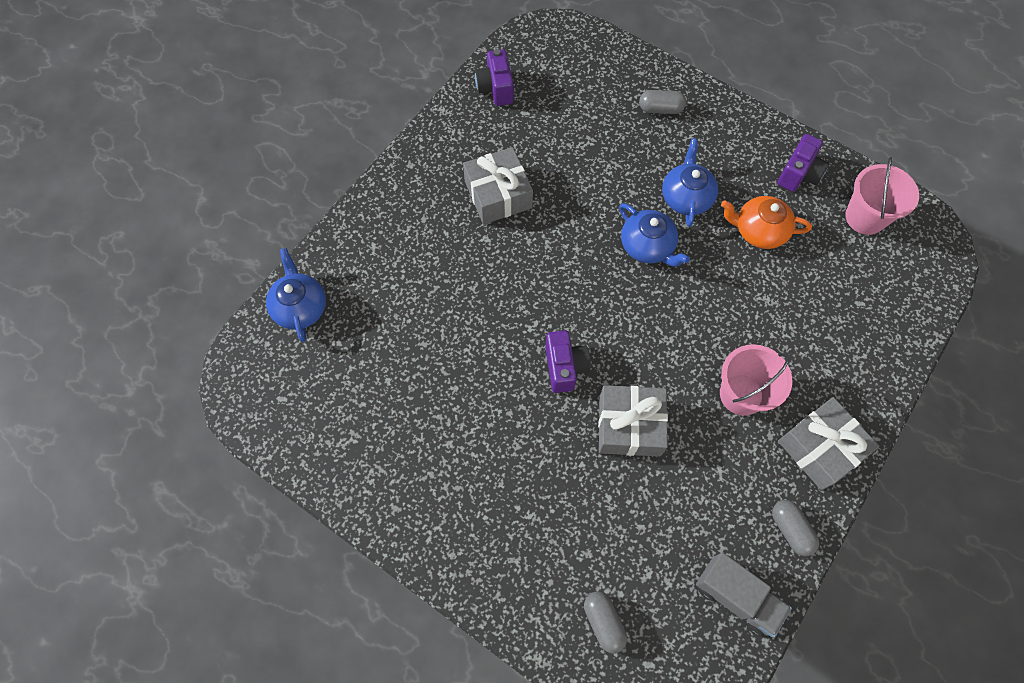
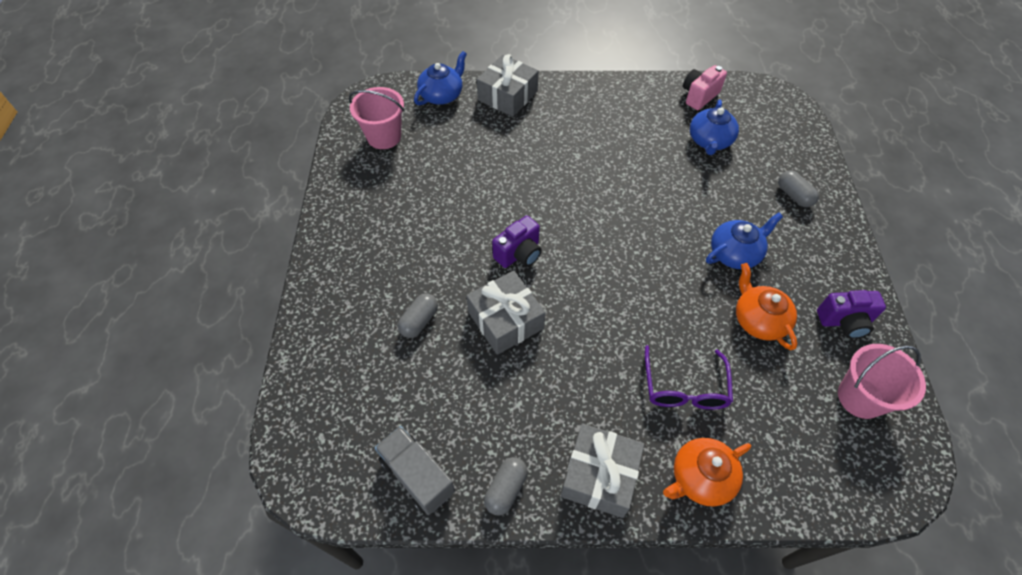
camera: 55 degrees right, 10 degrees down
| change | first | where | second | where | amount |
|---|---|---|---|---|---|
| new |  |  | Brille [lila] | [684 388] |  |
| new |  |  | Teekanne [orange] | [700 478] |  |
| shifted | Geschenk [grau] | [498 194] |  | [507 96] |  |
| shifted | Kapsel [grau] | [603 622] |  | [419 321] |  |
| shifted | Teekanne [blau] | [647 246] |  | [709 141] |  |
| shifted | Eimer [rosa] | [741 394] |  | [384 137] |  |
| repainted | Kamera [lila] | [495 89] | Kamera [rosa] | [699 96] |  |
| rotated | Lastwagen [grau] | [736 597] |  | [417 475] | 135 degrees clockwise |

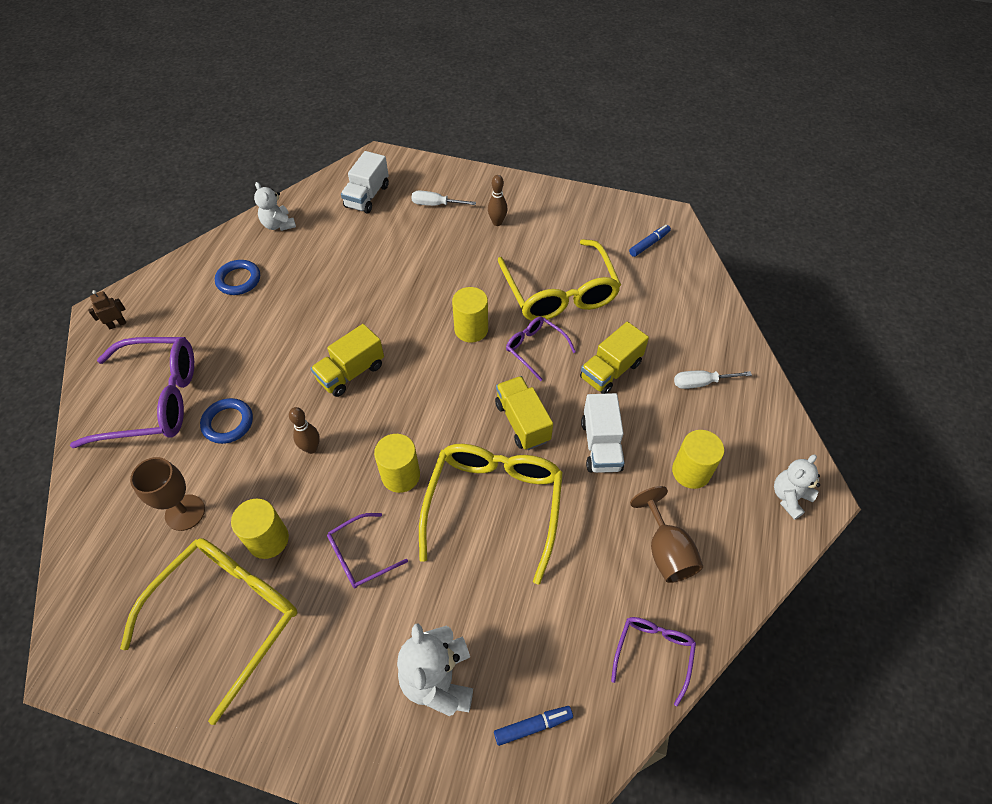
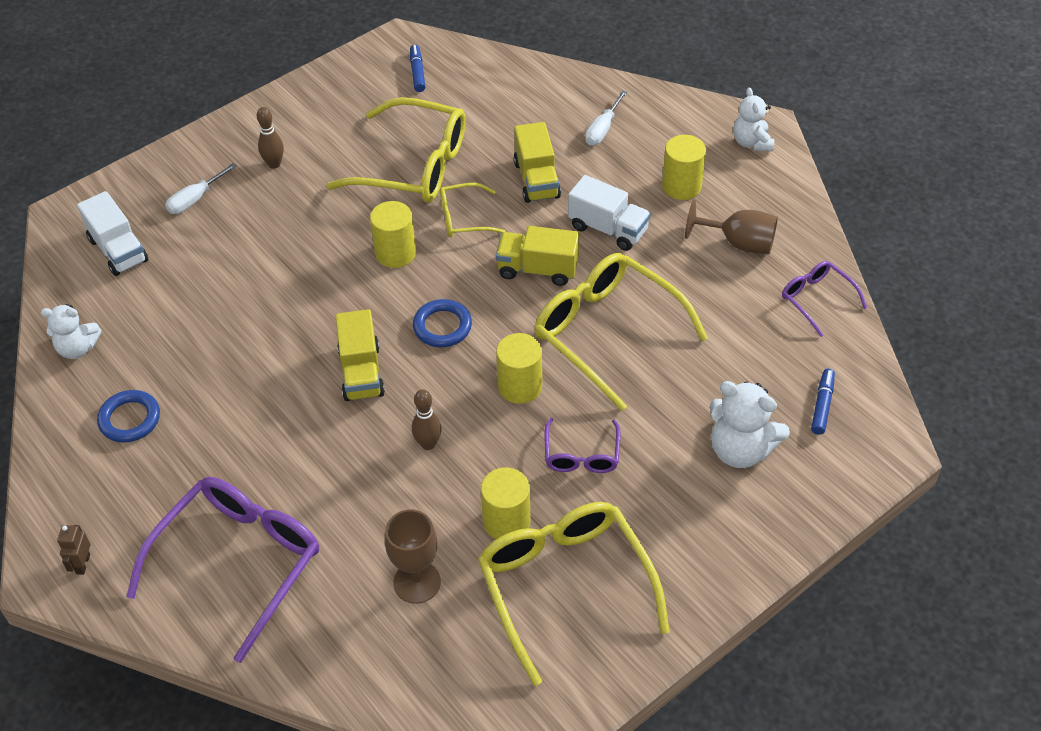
camera: 55 degrees left, 5 degrees down
| change | first | where | second | where | amount |
|---|---|---|---|---|---|
| shifted | Ring [blau] | [228 423] |  | [442 326] |  |
| repainted | Brille [lila] | [535 349] | Brille [gelb] | [463 218] |  |

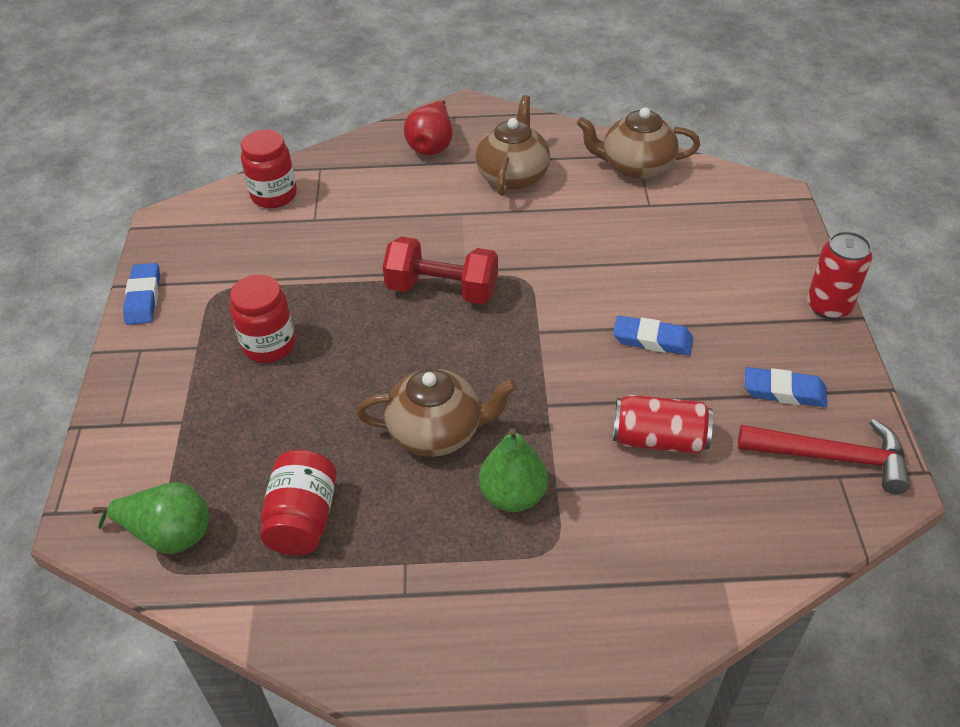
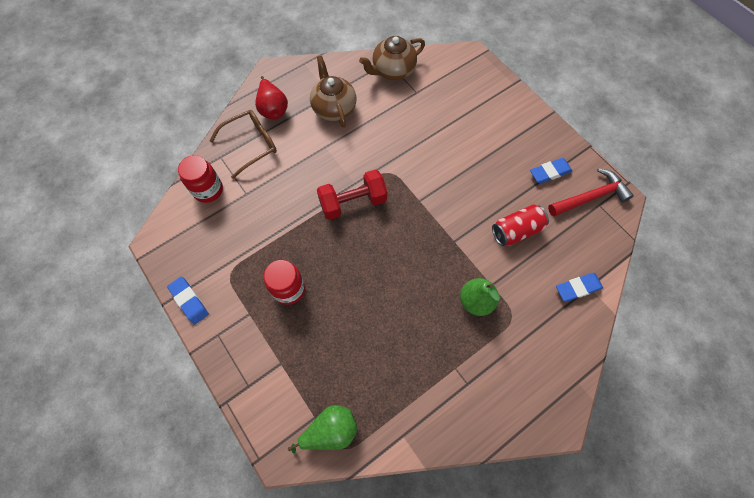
camera: 35 degrees left, 20 degrees up
| change | first | where | second | where | amount |
|---|---|---|---|---|---|
| gone | Einmachglas [rot] | [303 519] |  |  |  |
| gone | Teekanne [braun] | [437 432] |  |  |  |
| gone | Dose [rot] | [828 306] |  |  |  |
| new |  |  | Brille [braun] | [251 145] |  |
| shifted | Radiergummi [blau] | [652 340] |  | [578 288] |  |

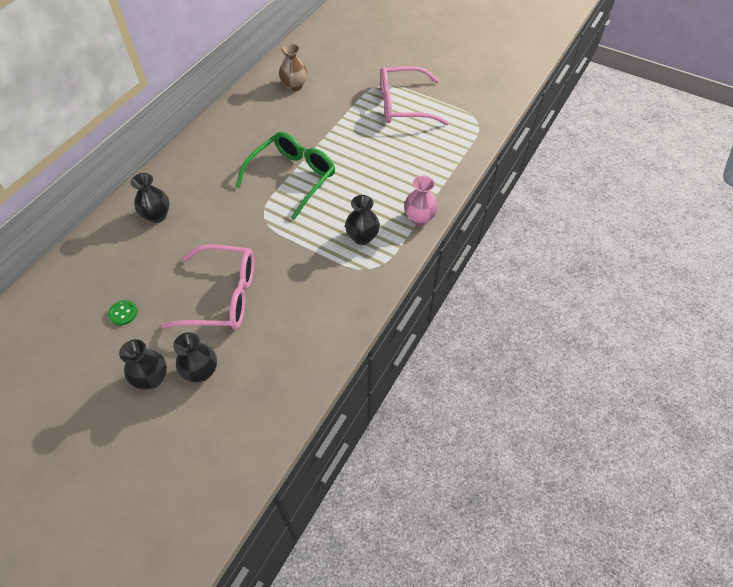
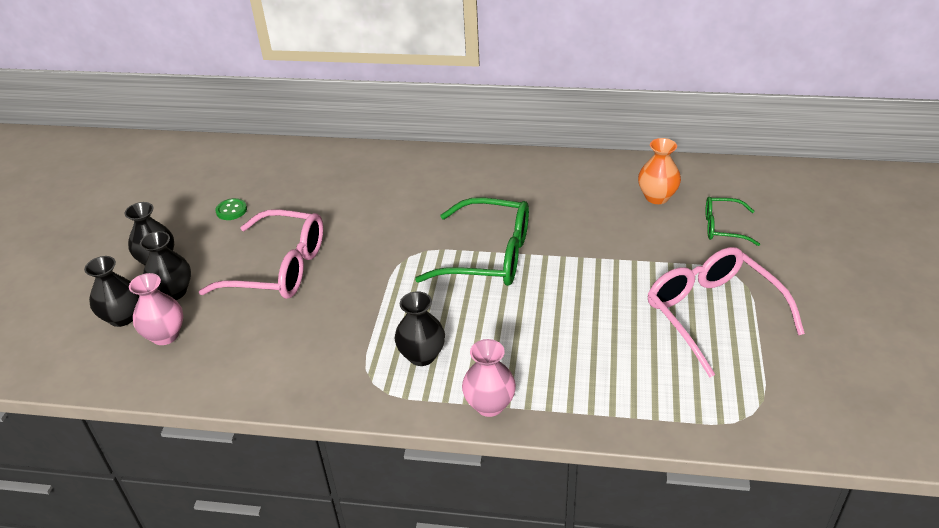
camera: 70 degrees right, 15 degrees down
| change | first | where | second | where | amount |
|---|---|---|---|---|---|
| new |  |  | Vase [rosa] | [165 335] |  |
| new |  |  | Brille [grün] | [724 227] |  |
| shifted | Vase [schwarz] | [157 215] |  | [122 317] |  |
| repainted | Vase [braun] | [294 86] | Vase [orange] | [657 197] |  |
| rotated | Brille [rosa] | [221 296] |  | [277 268] | 60 degrees counterclockwise |

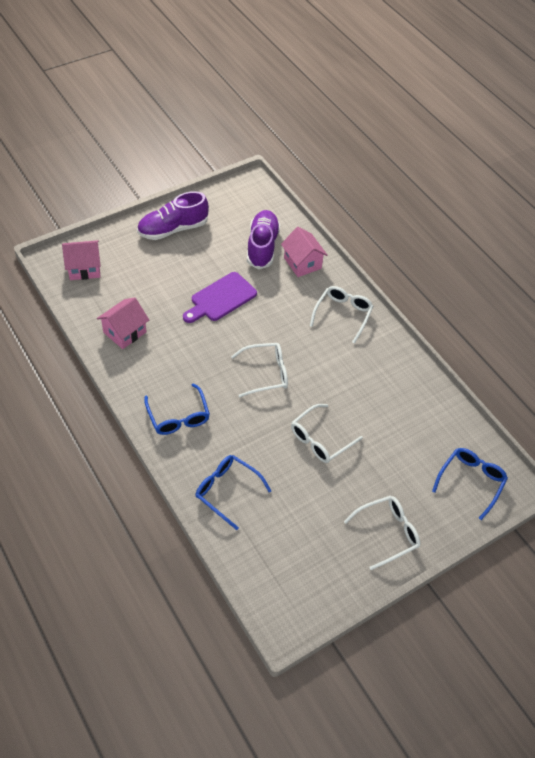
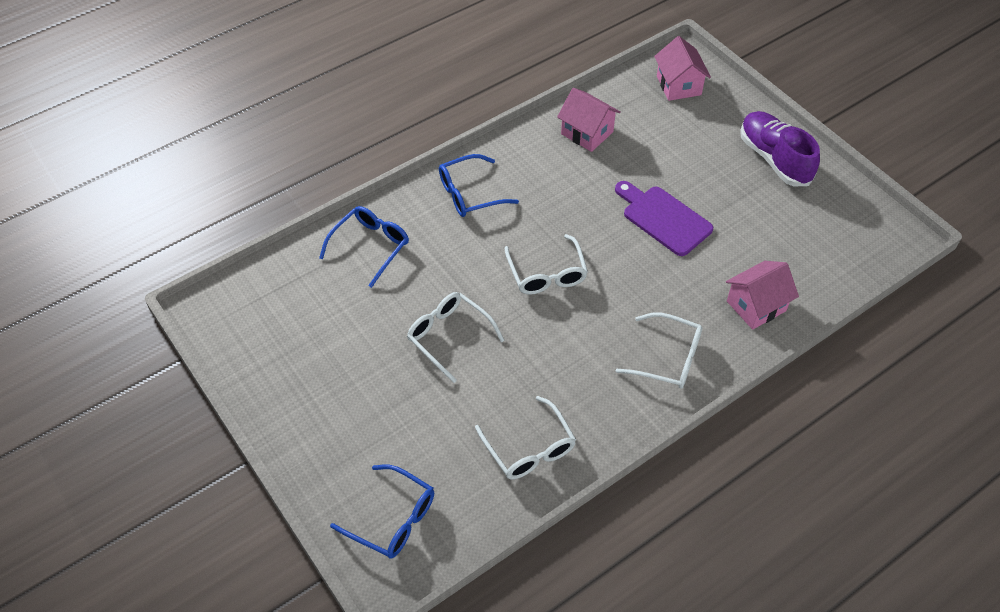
camera: 90 degrees right, 0 degrees up
| change | first | where | second | where | amount |
|---|---|---|---|---|---|
| gone | Schuh [lila] | [262 246] |  |  |  |
| shifted | Brille [weiß] | [388 532] |  | [530 449] |  |

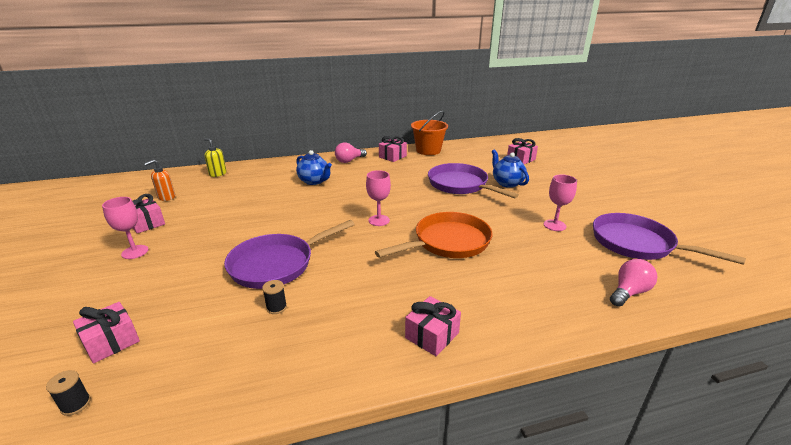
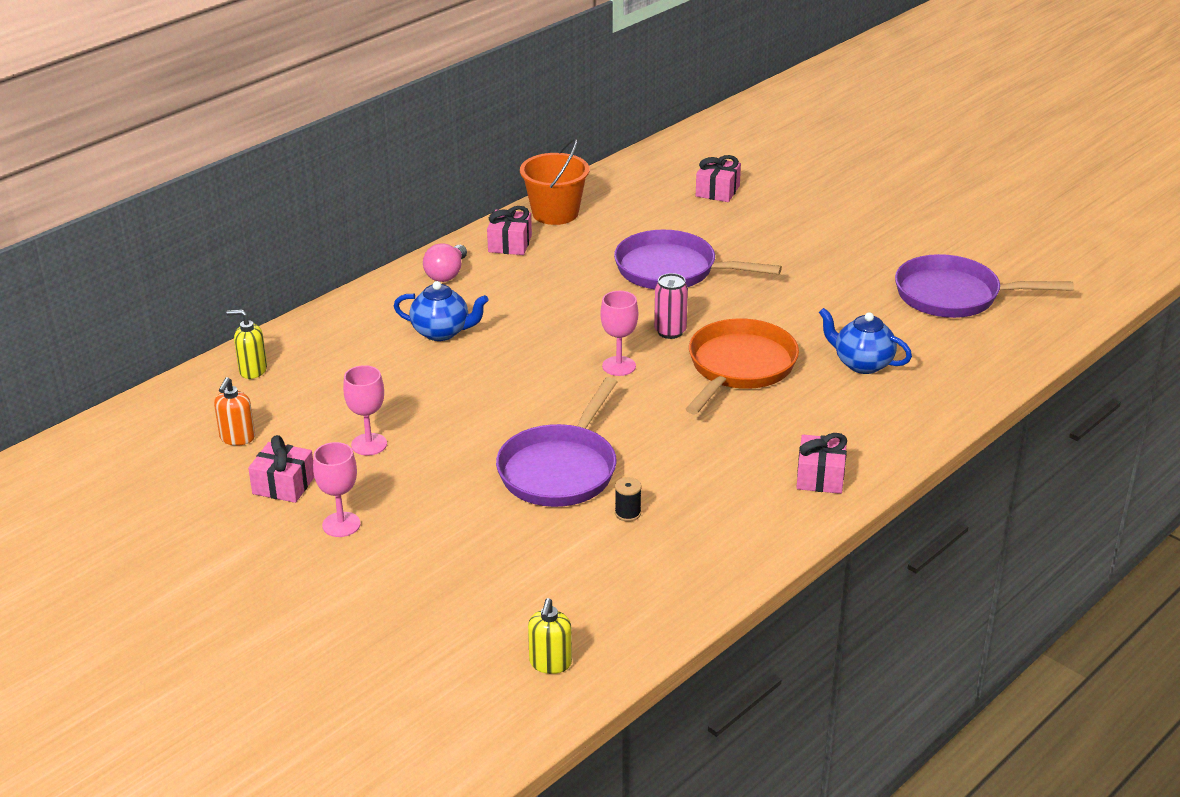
camera: 30 degrees left, 5 degrees up
| change | first | where | second | where | amount |
|---|---|---|---|---|---|
| gone | Geschenk [rosa] | [111 342] |  |  |  |
| gone | Glühbirne [rosa] | [629 292] |  |  |  |
| new |  |  | Dose [rosa] | [670 332] |  |
| shifted | Teekanne [blau] | [507 183] |  | [862 364] |  |
| shifted | Kelch [rosa] | [554 225] |  | [369 444] |  |
| swapped | Garnrolle [schwarz] | [76 404] | Seifenspender [gelb] | [550 663] |  |

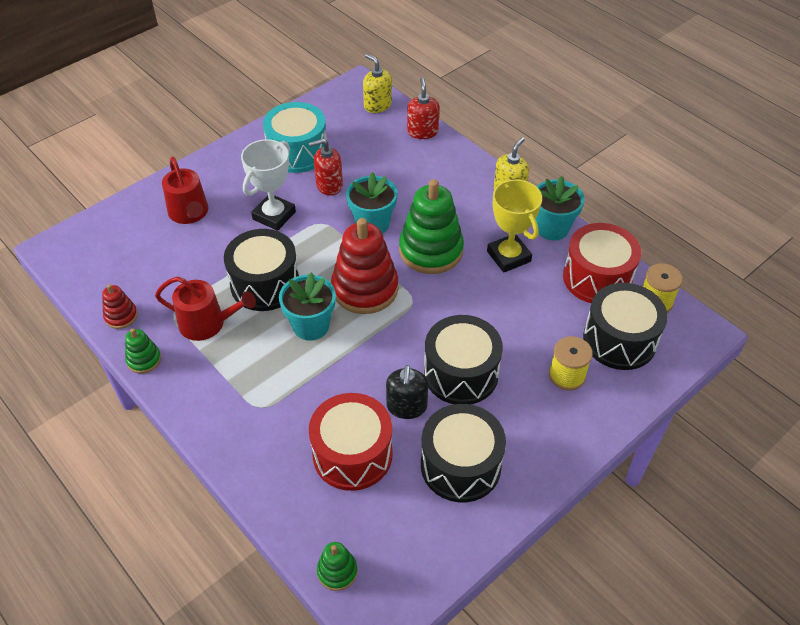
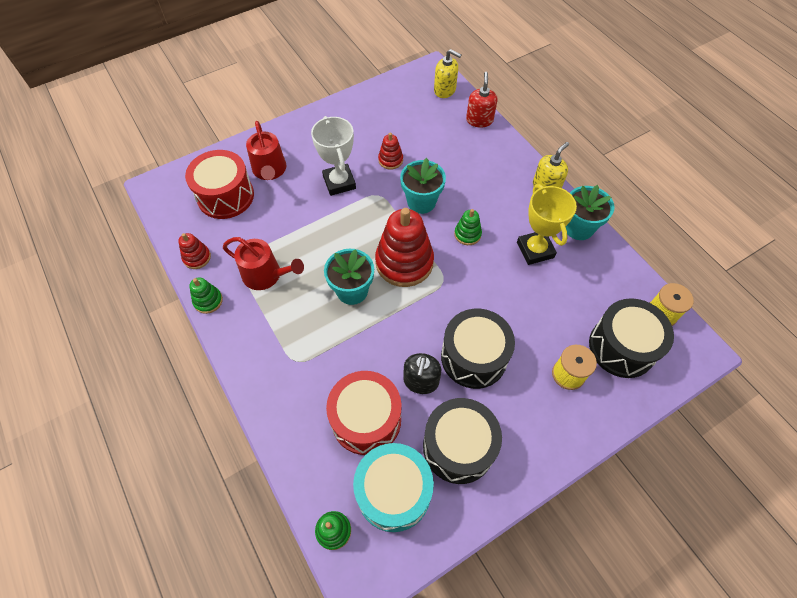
camera: 10 degrees right, 10 degrees up
| change | first | where | second | where | amount |
|---|---|---|---|---|---|
| gone | Trommel [schwarz] | [265 284] |  |  |  |
| shifted | Trommel [türkis] | [297 152] |  | [393 492] |  |
| shifted | Trommel [rot] | [597 278] |  | [225 196] |  |
| swapped | Seifenspender [rot] | [329 185] | Stapelspielzeug [rot] | [390 160] |  |
| rotated | Pokal [weiß] | [274 215] |  | [339 182] | 60 degrees counterclockwise |
| rotated | Seifenspender [gelb] | [377 105] |  | [445 90] | 150 degrees clockwise |
| scaled | Stapelspielzeug [grün] | [431 250] |  | [467 234] | x0.48 |

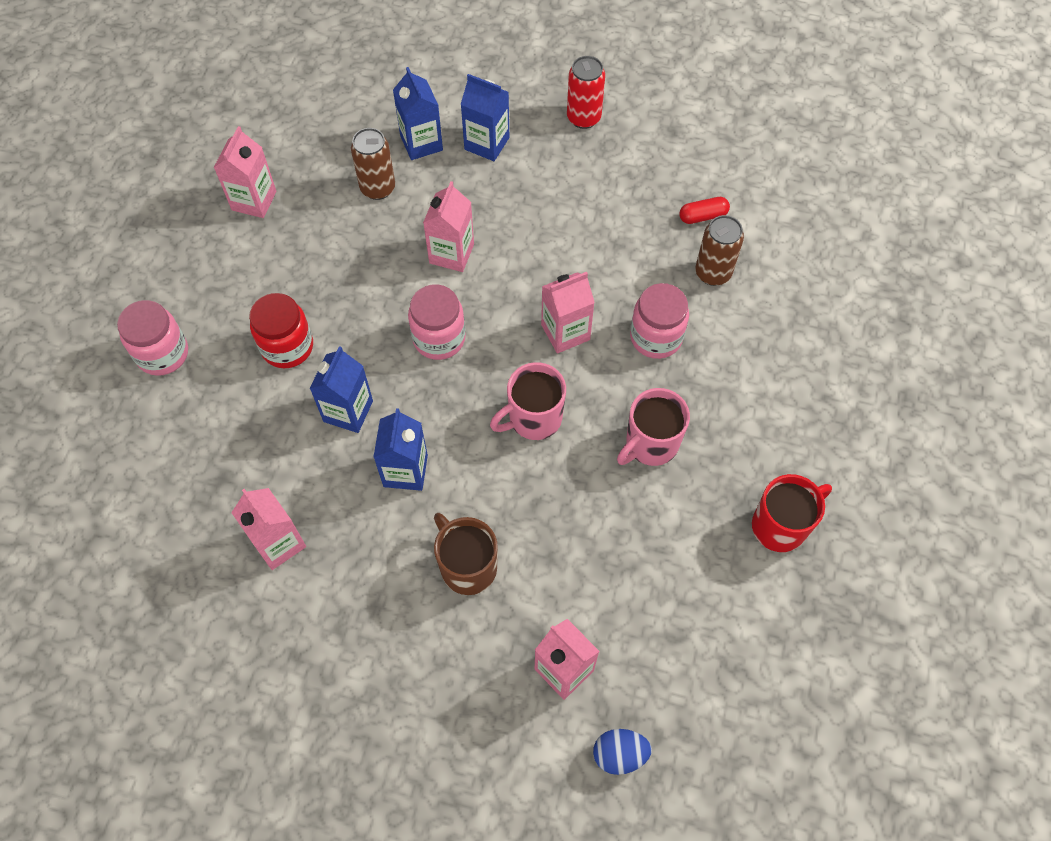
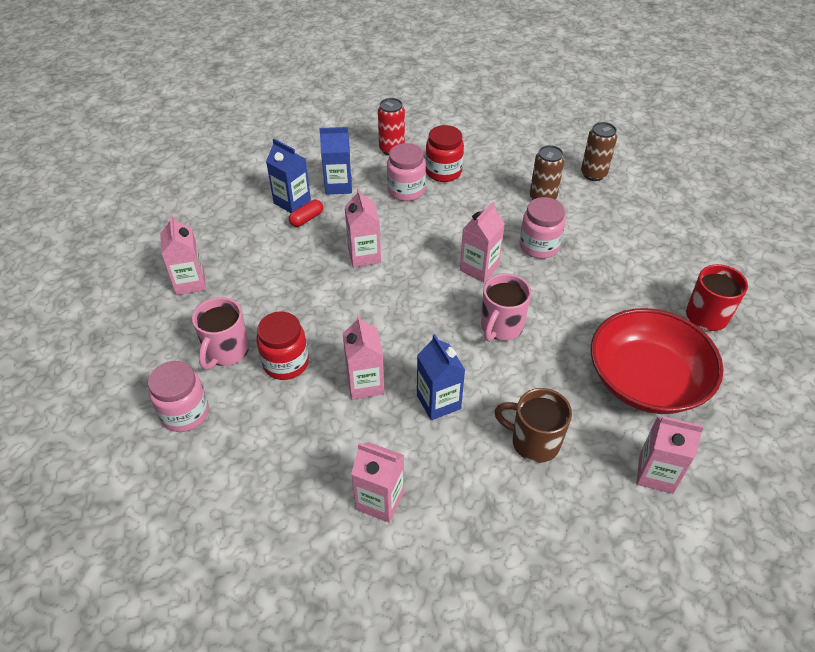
camera: 30 degrees left, 15 degrees down
| change | first | where | second | where | amount |
|---|---|---|---|---|---|
| gone | Ei [blau] | [619 754] |  |  |  |
| new |  |  | Einmachglas [rot] | [443 172] |  |
| new |  |  | Schüssel [rot] | [646 380] |  |
| shifted | Dose [braun] | [378 188] |  | [593 174] |  |
| shifted | Einmachglas [rosa] | [439 338] |  | [406 190] |  |
| shifted | Tasse [rosa] | [650 444] |  | [226 351] |  |
| shifted | Kapsel [rot] | [703 216] |  | [306 219] |  |
| repainted | Getränkekarton [blau] | [348 411] | Getränkekarton [rosa] | [365 383] |  |

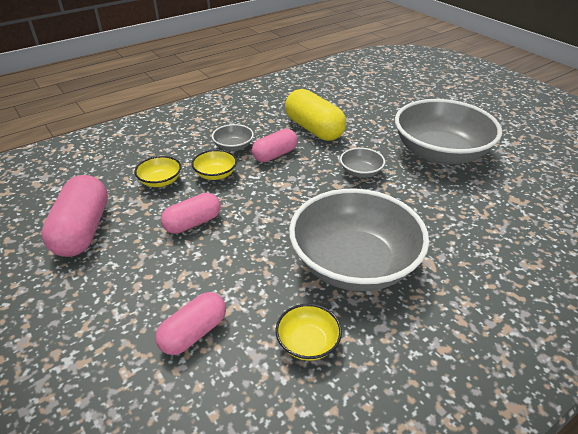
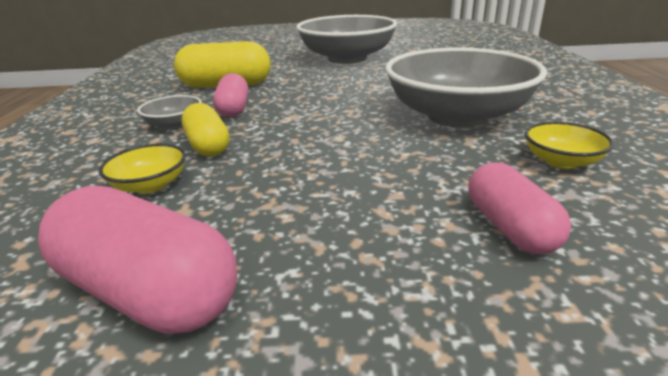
camera: 55 degrees left, 10 degrees down
| change | first | where | second | where | amount |
|---|---|---|---|---|---|
| gone | Kapsel [rosa] | [193 223] |  |  |  |
| gone | Schüssel [grau] | [361 172] |  |  |  |
| swapped | Schüssel [gelb] | [215 174] | Kapsel [gelb] | [208 145] |  |

